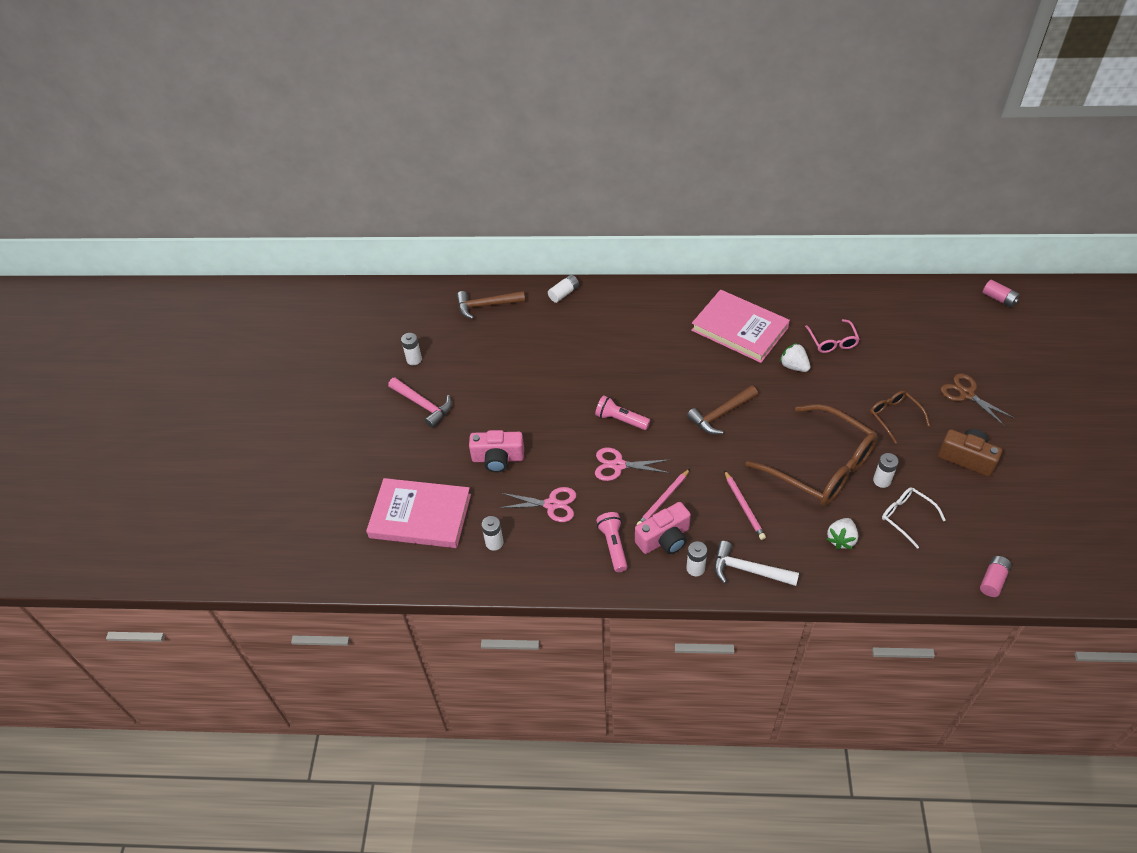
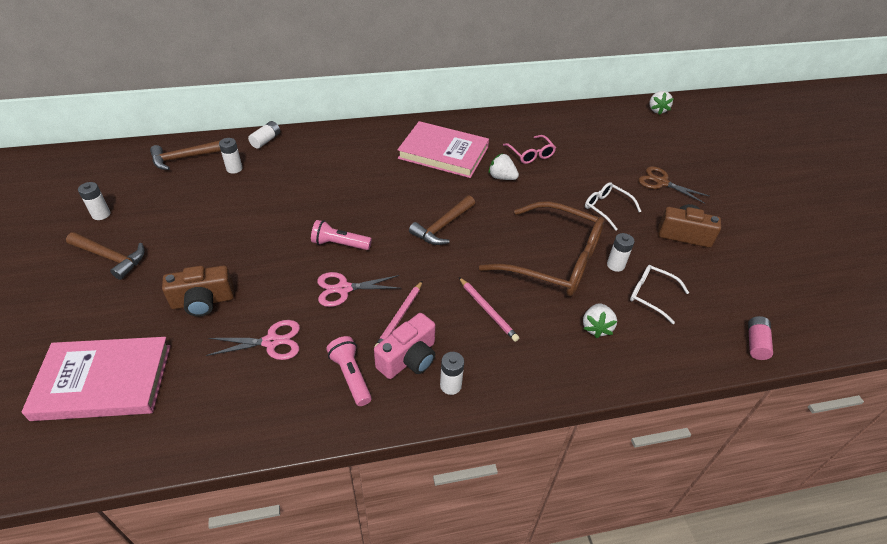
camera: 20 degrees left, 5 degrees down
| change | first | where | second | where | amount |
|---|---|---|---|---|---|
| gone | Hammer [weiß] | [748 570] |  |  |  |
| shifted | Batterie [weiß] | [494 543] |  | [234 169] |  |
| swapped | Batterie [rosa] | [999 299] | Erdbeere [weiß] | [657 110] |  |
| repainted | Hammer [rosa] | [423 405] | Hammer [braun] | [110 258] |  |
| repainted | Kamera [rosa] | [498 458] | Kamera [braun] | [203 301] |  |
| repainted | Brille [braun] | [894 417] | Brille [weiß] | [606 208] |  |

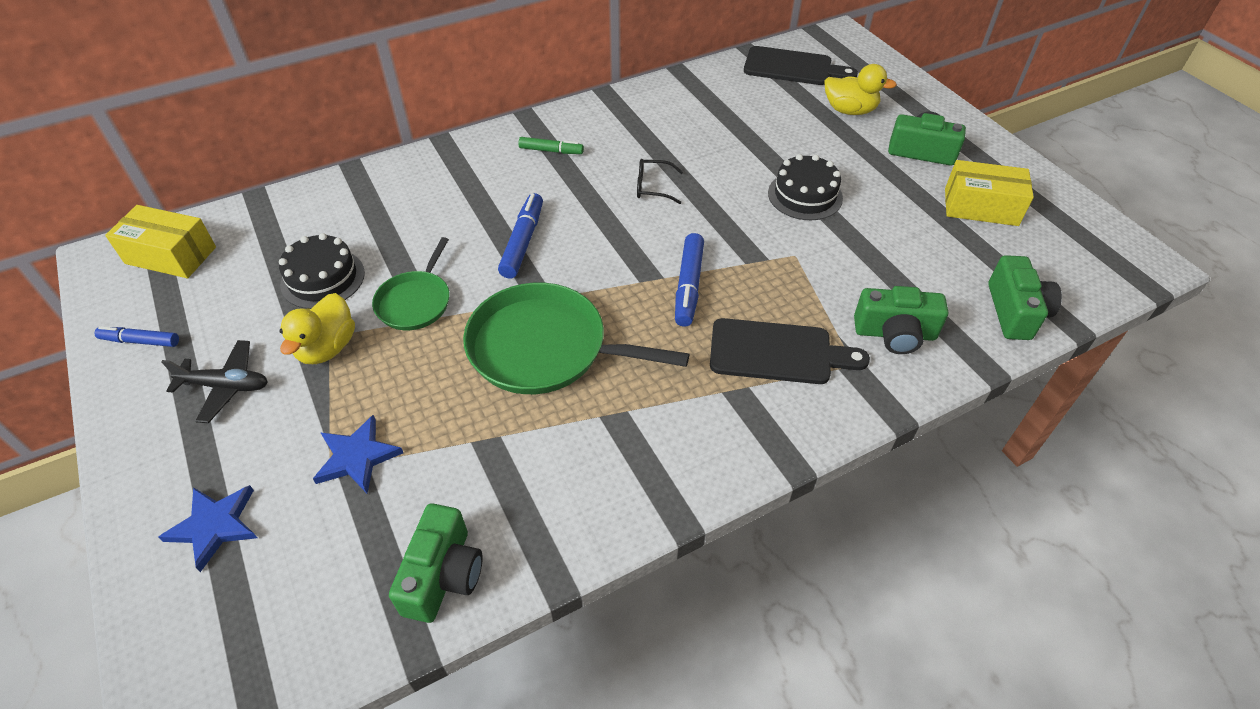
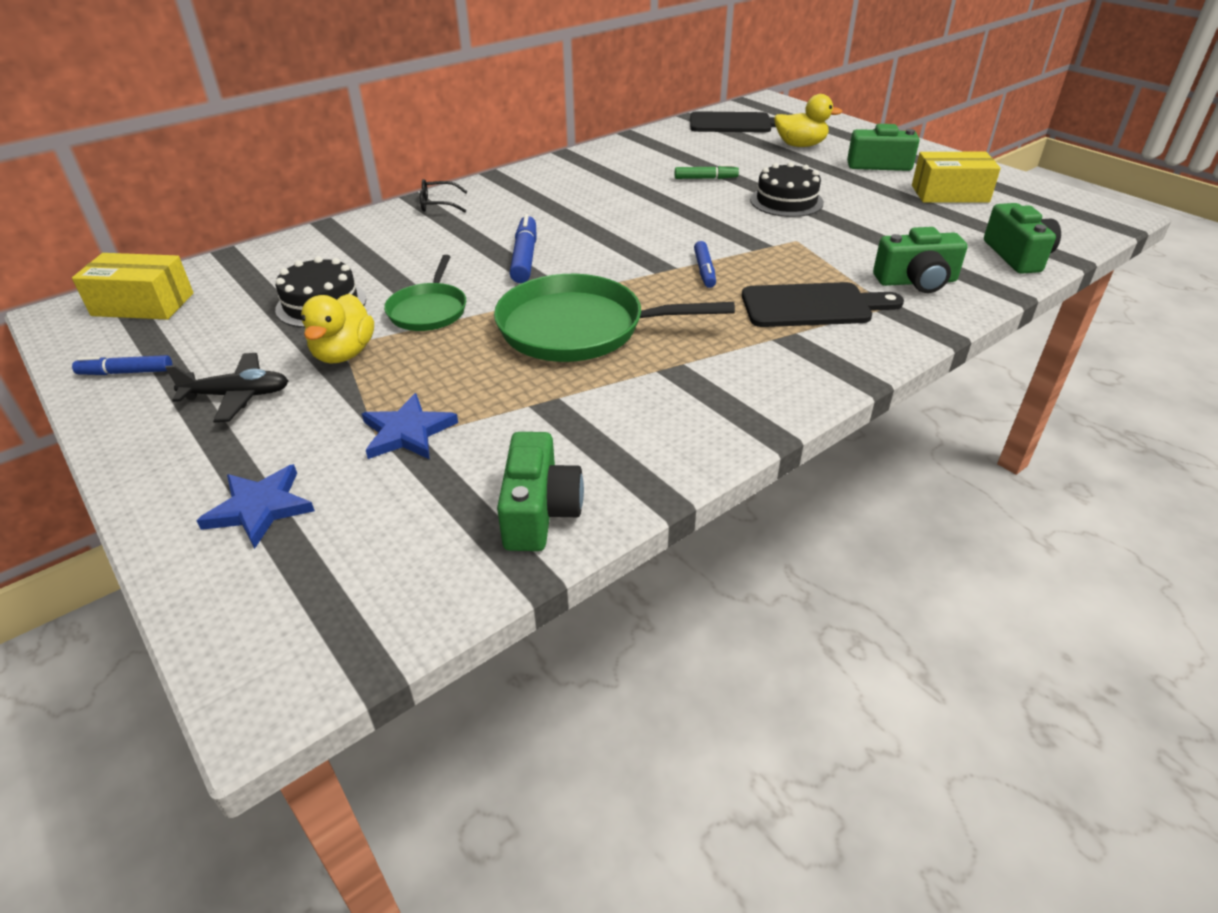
camera: 10 degrees left, 10 degrees down
| change | first | where | second | where | amount |
|---|---|---|---|---|---|
| shifted | Filzstift [grün] | [551 151] |  | [705 178] |  |
| shifted | Brille [schwarz] | [652 187] |  | [438 204] |  |
| scaled | Filzstift [blau] | [688 285] |  | [704 270] | x0.66 |

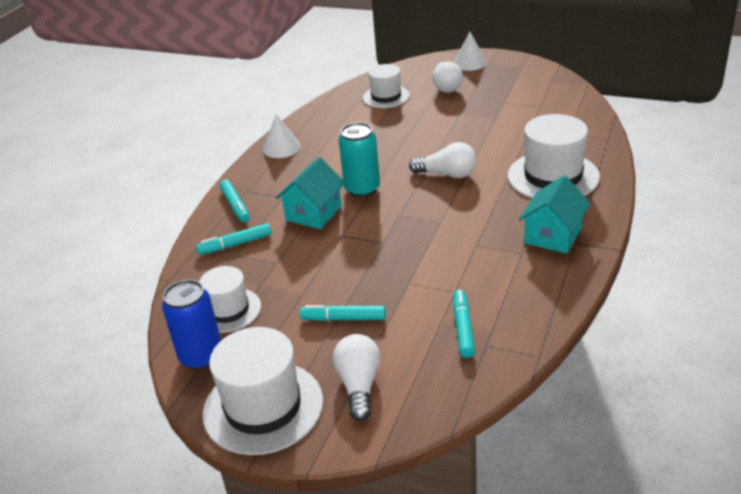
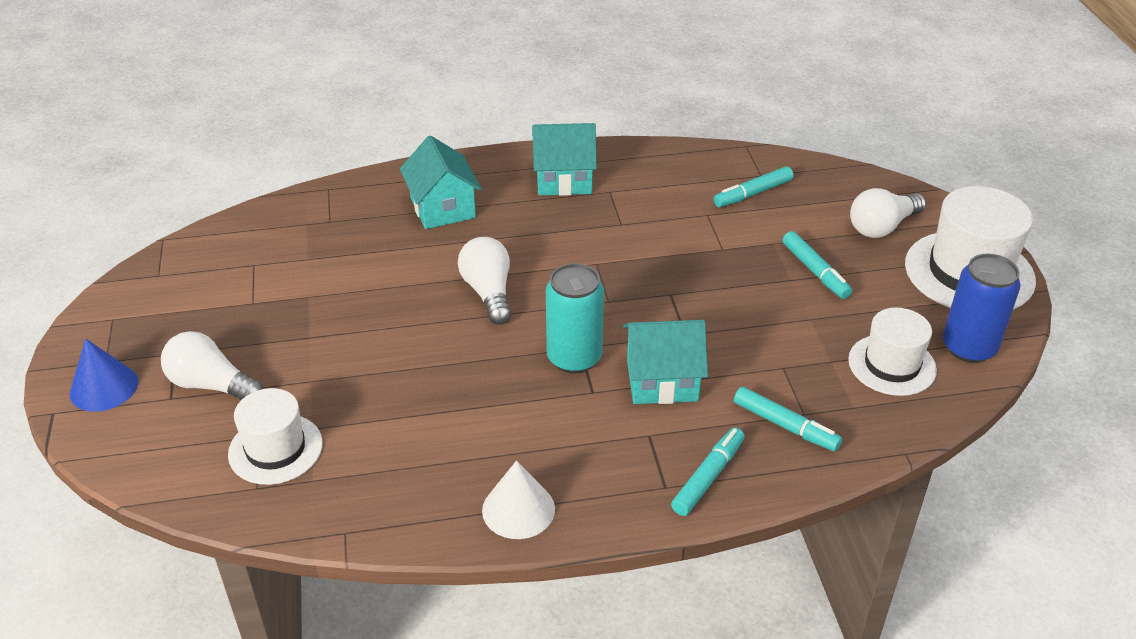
camera: 125 degrees left, 5 degrees up
| change | first | where | second | where | amount |
|---|---|---|---|---|---|
| swapped | Hut [weiß] | [553 176] | Haus [türkis] | [442 208] |  |
| repainted | Kegel [weiß] | [470 63] | Kegel [blau] | [104 387] |  |
| rotated | Glühbirne [weiß] | [446 86] |  | [211 385] | 120 degrees counterclockwise |

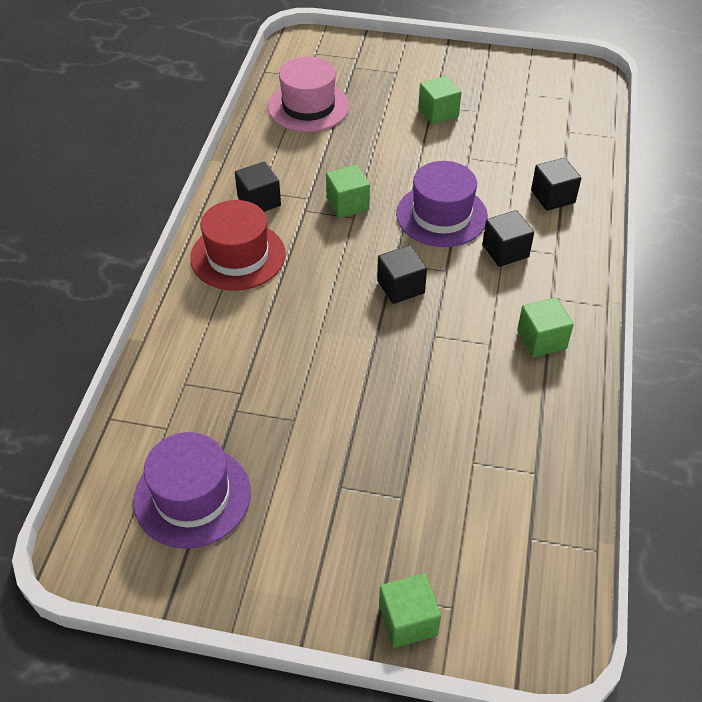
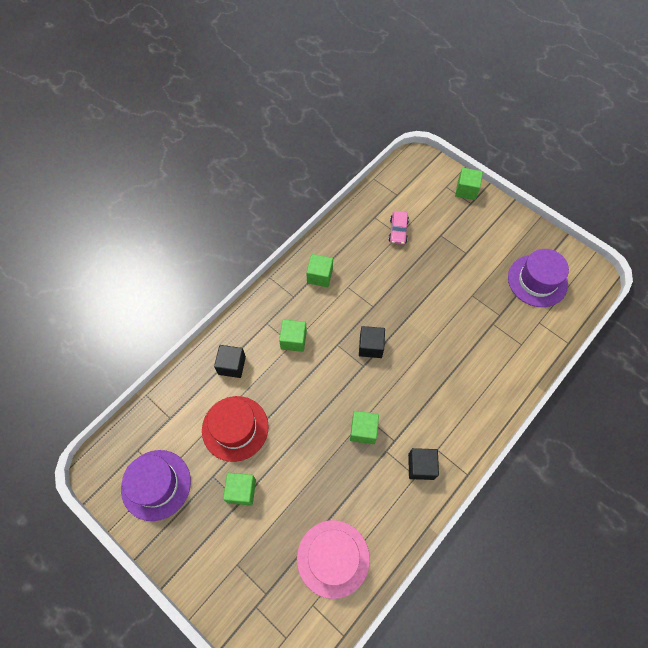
camera: 150 degrees left, 15 degrees up
| change | first | where | second | where | amount |
|---|---|---|---|---|---|
| new |  |  | Auto [rosa] | [398 231] |  |
| shifted | Hut [rot] | [238 256] |  | [235 428] |  |
| shifted | Hut [lila] | [441 215] |  | [156 484] |  |
| repainted | Kubus [schwarz] | [505 251] | Kubus [grün] | [293 340] |  |

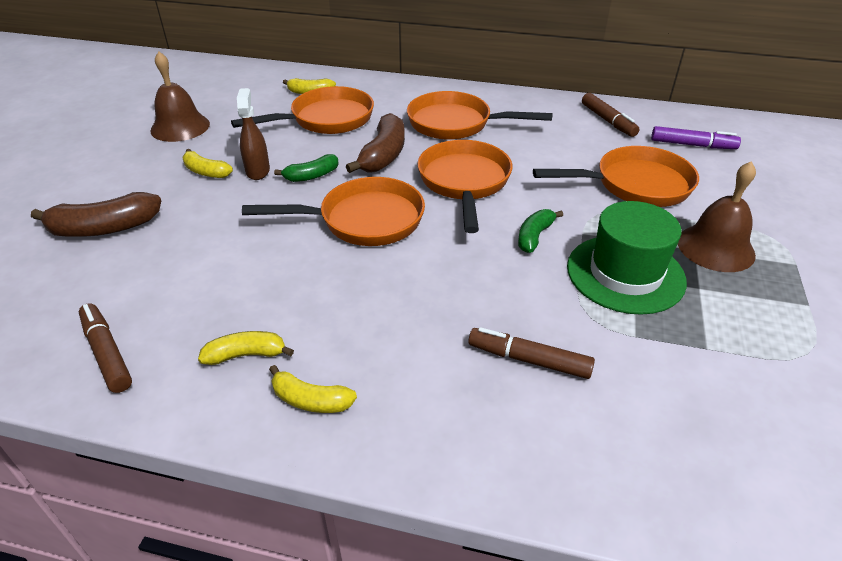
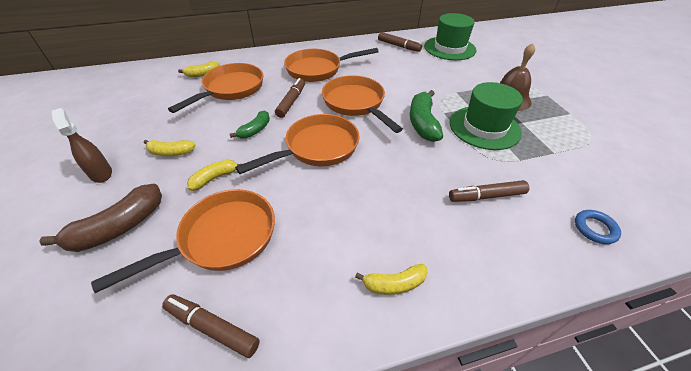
camera: 30 degrees left, 5 degrees up
| change | first | where | second | where | amount |
|---|---|---|---|---|---|
| gone | Glocke [braun] | [180 127] |  |  |  |
| new |  |  | Ring [blau] | [595 228] |  |
| shifted | Banane [gelb] | [246 355] |  | [215 178] |  |
| shifted | Sprühflasche [braun] | [258 171] |  | [101 173] |  |
| shifted | Pfanne [orange] | [635 185] |  | [222 238] |  |
| swapped | Banane [braun] | [383 155] | Filzstift [braun] | [291 102] |  |
| swapped | Filzstift [lila] | [692 145] | Hut [grün] | [449 48] |  |
| scaled | Banane [grün] | [534 236] |  | [422 123] | x1.66 |

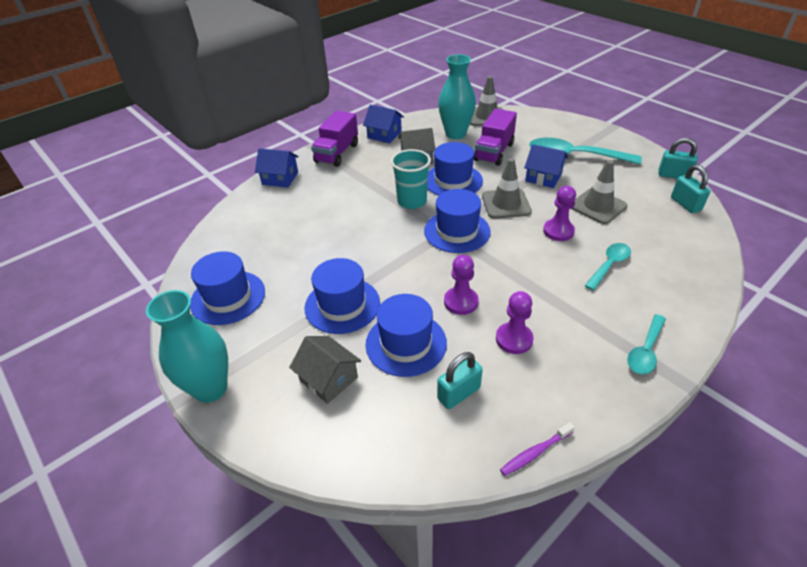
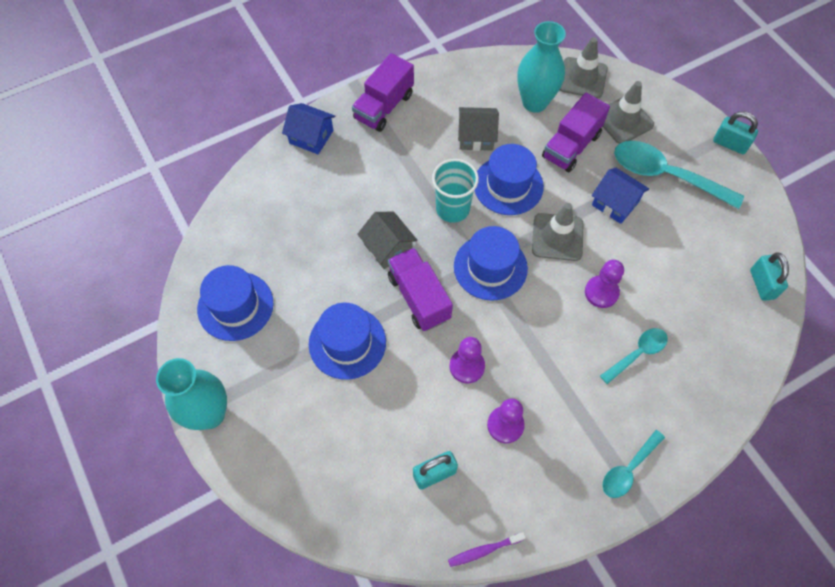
camera: 10 degrees right, 20 degrees up
| change | first | where | second | where | amount |
|---|---|---|---|---|---|
| gone | Haus [blau] | [384 135] |  |  |  |
| gone | Hut [blau] | [406 343] |  |  |  |
| new |  |  | Lastwagen [lila] | [419 297] |  |
| shifted | Haus [grau] | [328 379] |  | [388 247] |  |
| shifted | Leitkegel [grau] | [598 206] |  | [623 120] |  |
| shifted | Vorhängeschloss [türkis] | [673 175] |  | [730 144] |  |

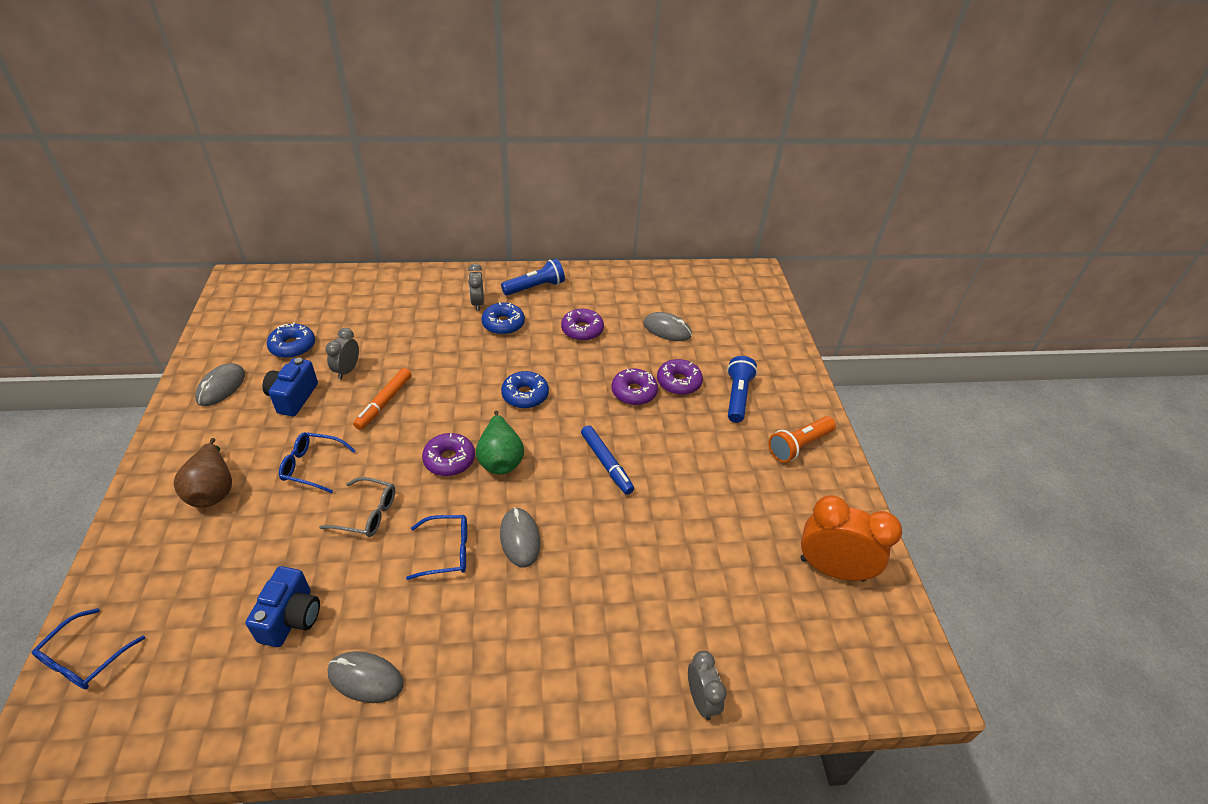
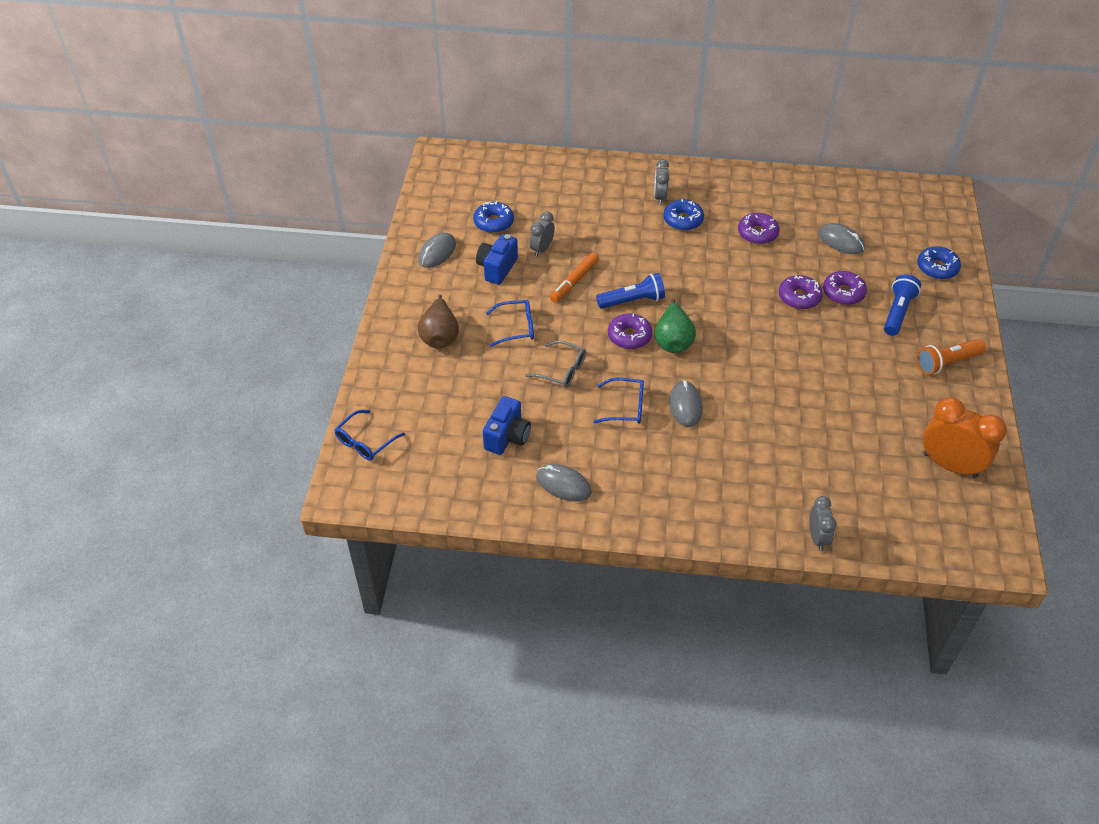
camera: 15 degrees right, 5 degrees up
| change | first | where | second | where | amount |
|---|---|---|---|---|---|
| gone | Filzstift [blau] | [606 463] |  |  |  |
| shifted | Taschenlampe [blau] | [535 287] |  | [632 301] |  |
| shifted | Donut [blau] | [525 395] |  | [937 268] |  |
| rotated | Brille [blau] | [312 466] |  | [516 327] | 150 degrees clockwise |

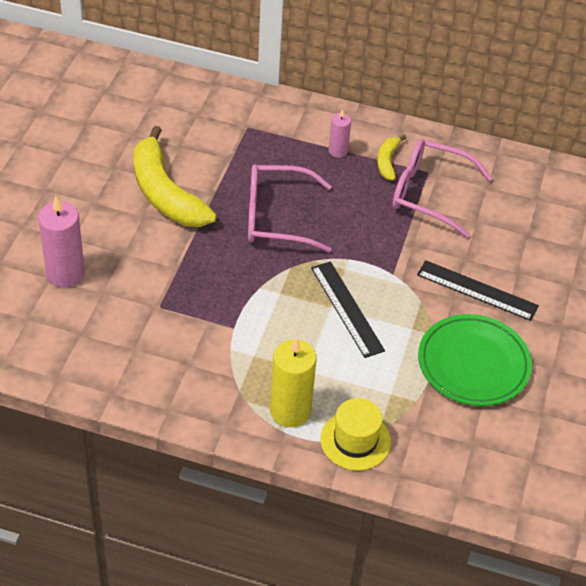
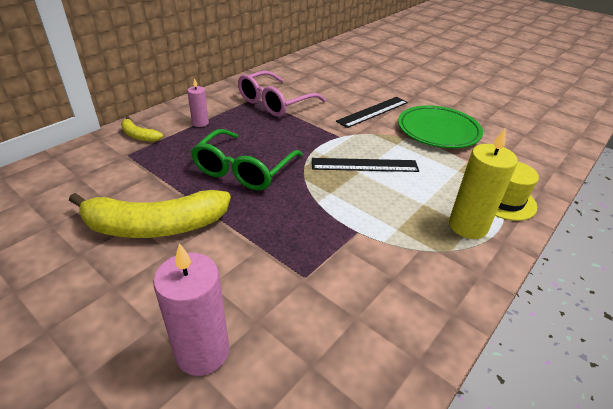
camera: 65 degrees left, 10 degrees down
| change | first | where | second | where | amount |
|---|---|---|---|---|---|
| shifted | Banane [gelb] | [387 161] |  | [139 135] |  |
| repainted | Brille [rosa] | [276 217] | Brille [grün] | [244 170] |  |

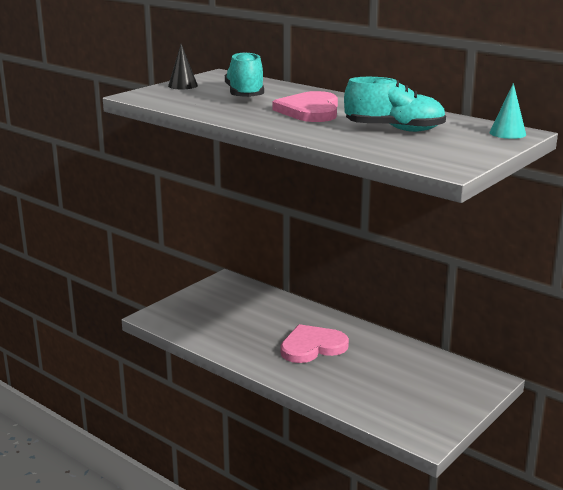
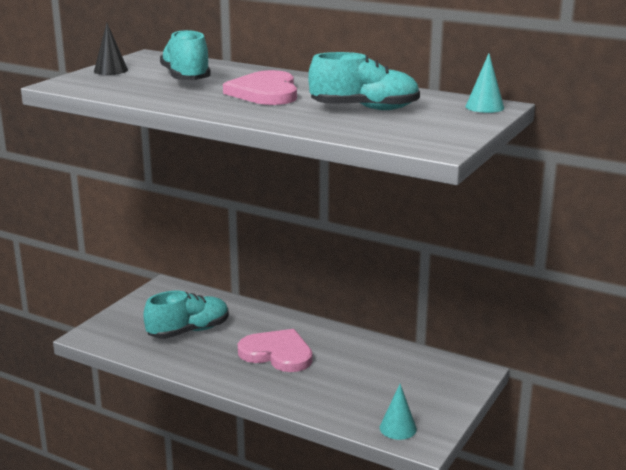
camera: 10 degrees left, 0 degrees up
| change | first | where | second | where | amount |
|---|---|---|---|---|---|
| new |  |  | Schuh [türkis] | [189 331] |  |
| new |  |  | Kegel [türkis] | [398 428] |  |
| rotated | Herz [rosa] | [312 346] |  | [277 353] | 60 degrees clockwise |

